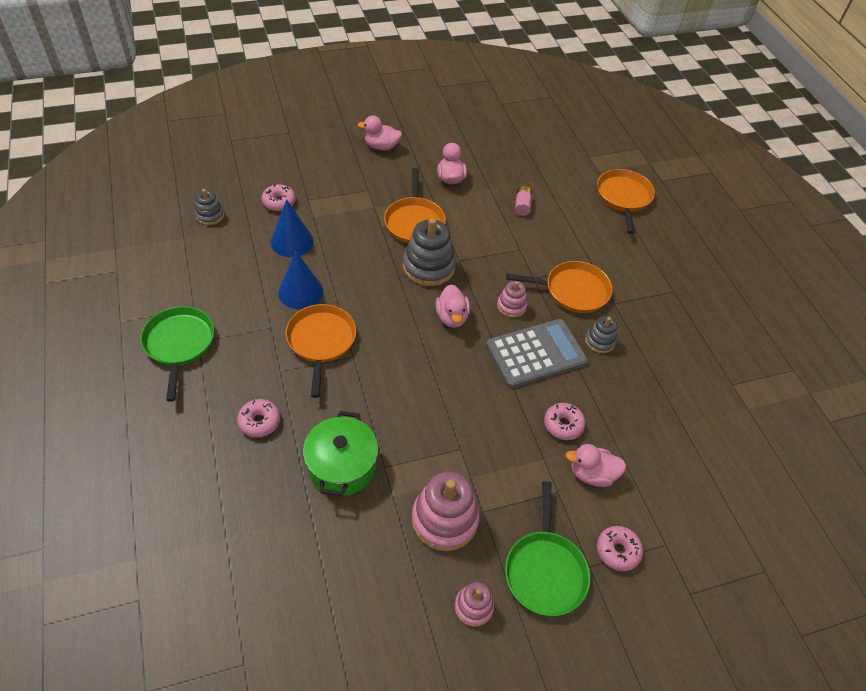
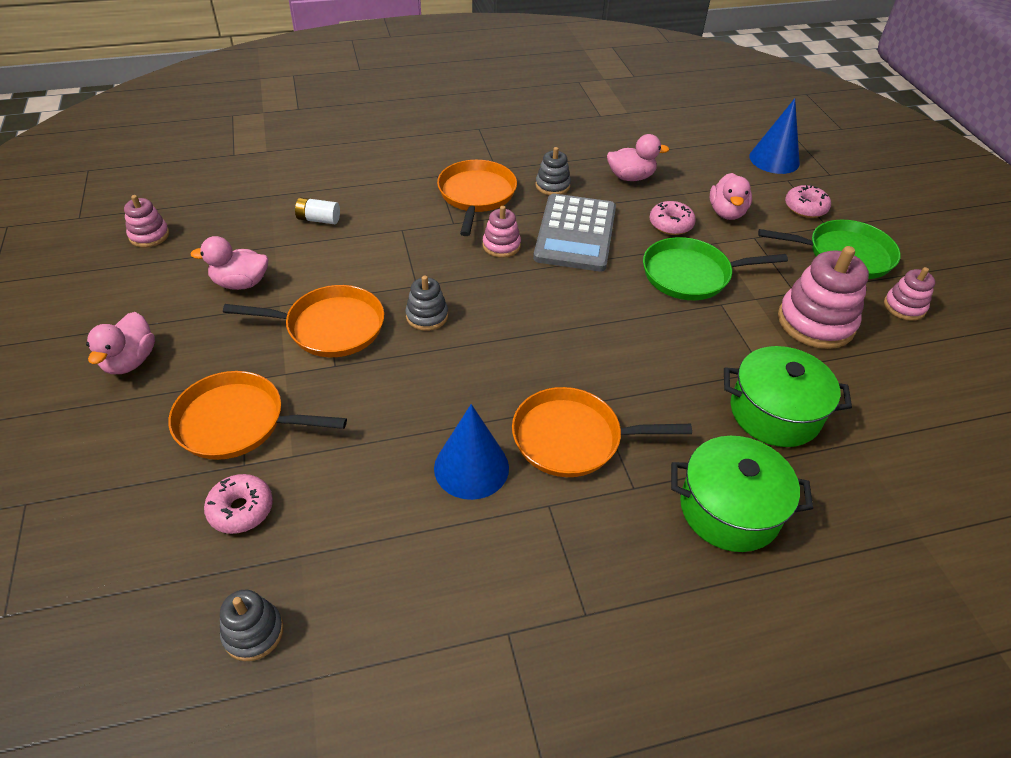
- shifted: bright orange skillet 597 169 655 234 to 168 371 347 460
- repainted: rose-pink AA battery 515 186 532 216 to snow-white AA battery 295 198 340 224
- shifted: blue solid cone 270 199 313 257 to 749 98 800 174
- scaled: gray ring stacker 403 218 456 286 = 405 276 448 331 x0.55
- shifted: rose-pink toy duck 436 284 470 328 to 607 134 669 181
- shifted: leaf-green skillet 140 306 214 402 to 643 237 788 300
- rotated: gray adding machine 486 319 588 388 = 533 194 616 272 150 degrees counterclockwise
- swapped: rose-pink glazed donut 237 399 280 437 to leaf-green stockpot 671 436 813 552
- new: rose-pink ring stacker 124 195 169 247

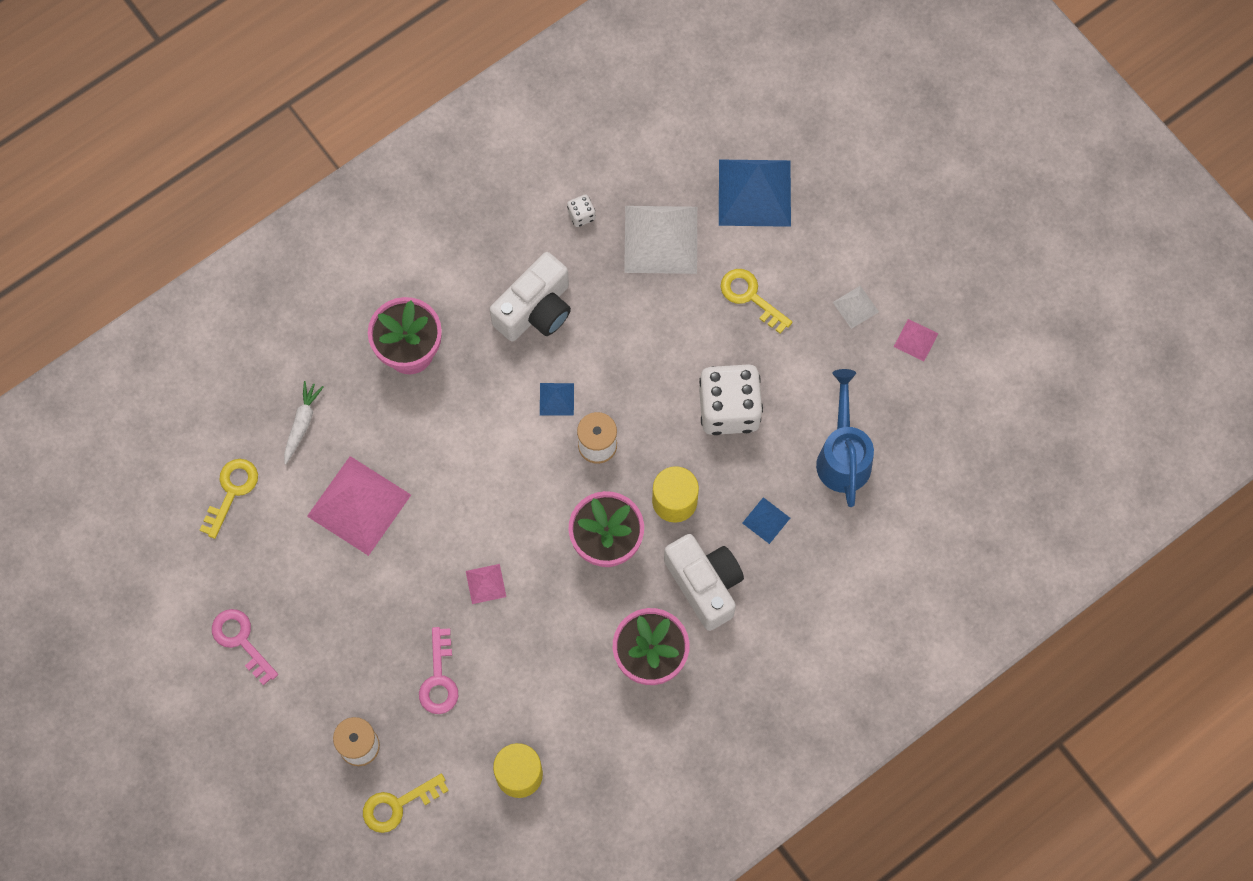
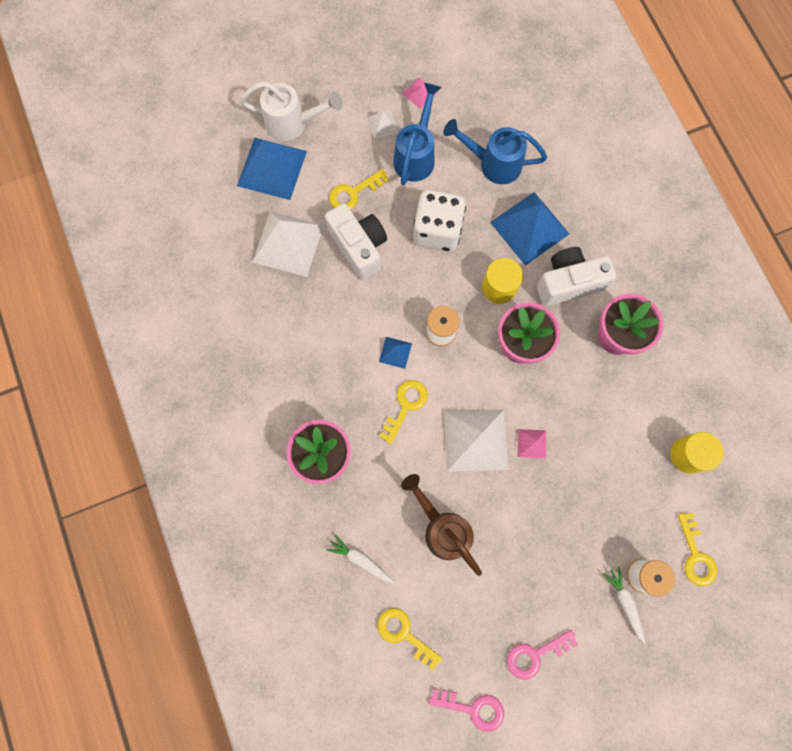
- gone: snow-white dice 567 195 595 227
- shifted: snow-white camera 490 252 571 342 to 325 204 387 280
- swapped: rose-pink pyramid 307 456 411 556 to russet watering can 401 474 482 576
- scaled: blue pyramid 742 497 790 544 = 490 192 569 266 x2.17
- shifted: rose-pink latchkey 419 627 458 714 to 429 688 504 732
- new: snow-white watering can 240 81 343 141
- new: blue watering can 393 83 442 185
- new: golden latchkey 379 380 428 444
- new: snow-white pyramid 444 409 508 472
- new: snow-white root vegetable 603 567 646 644

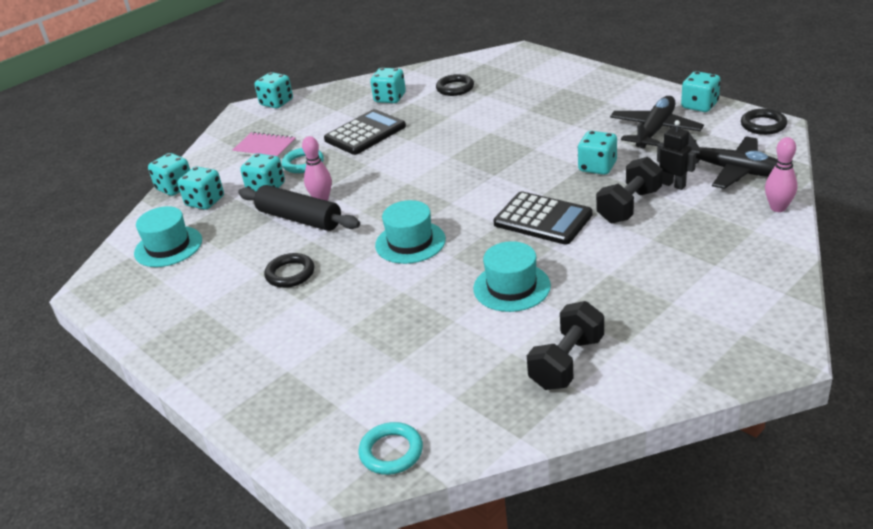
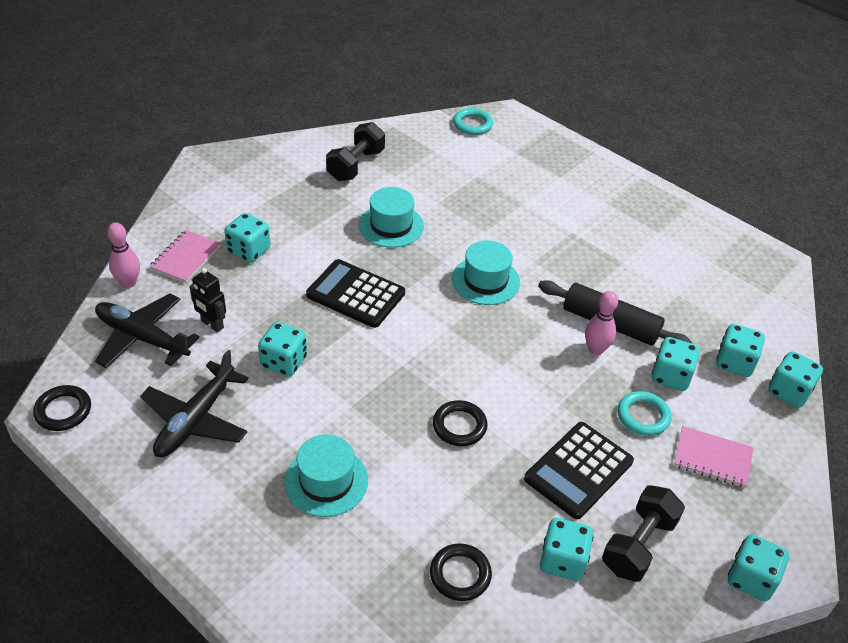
- shifted: aqua dice 681 71 721 112 to 224 213 270 263
- shifted: jet-black hand weight 596 157 663 223 to 602 485 685 582
- shifted: aqua hat 134 206 202 267 to 285 434 368 517
- shifted: jet-black ring 264 253 315 288 to 433 400 488 446
- new: rose-pink notepad 149 230 221 283

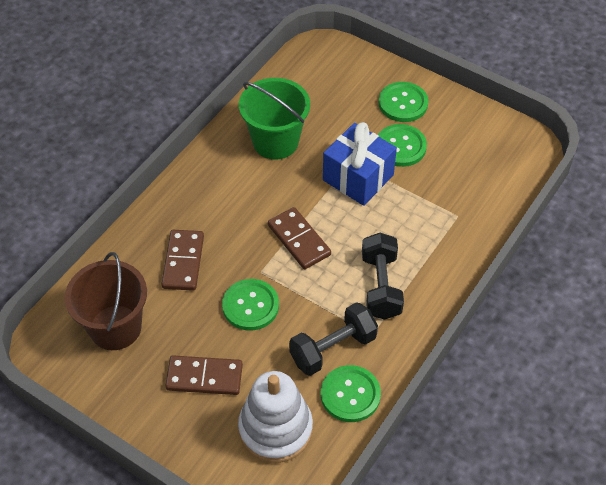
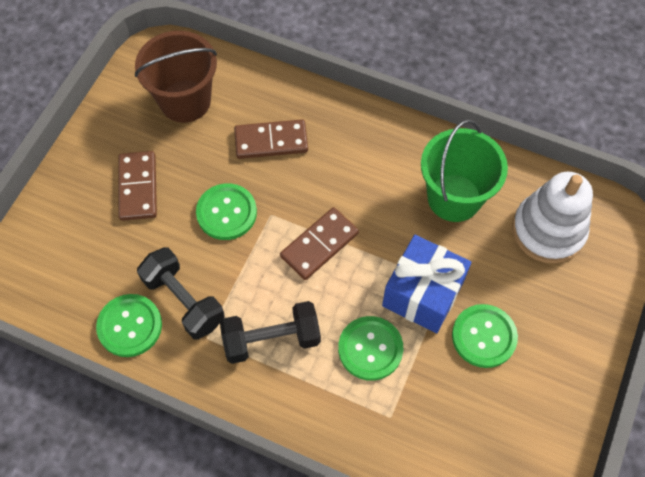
- shifted: leaf-green button 379 82 428 122 to 338 316 403 381
- shifted: snow-white ring stacker 238 371 313 463 to 512 172 593 264

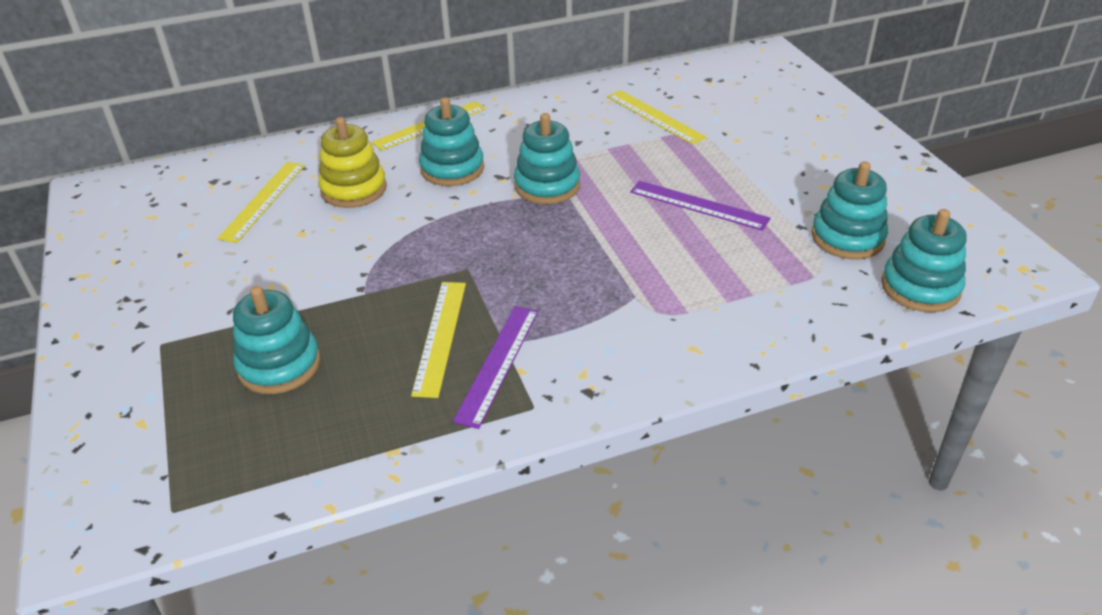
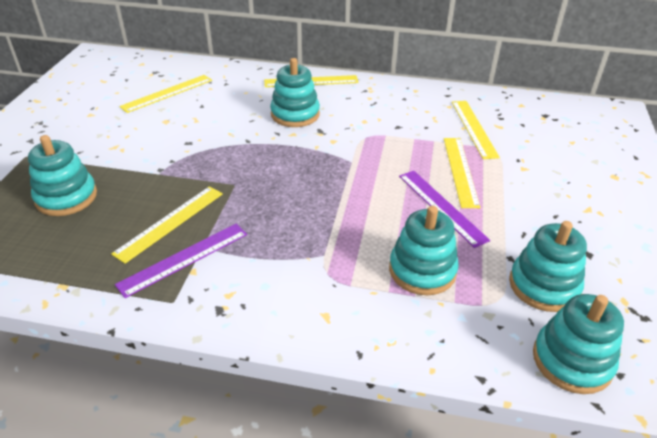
- shifted: aqua ring stacker 514 113 580 204 to 389 206 459 295
- gone: golden ring stacker 318 117 387 208
- new: golden measuring stick 444 138 481 208

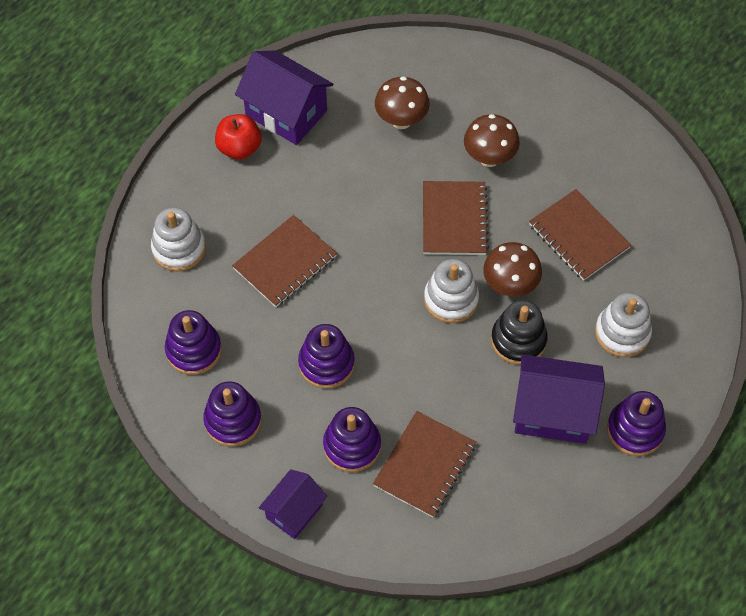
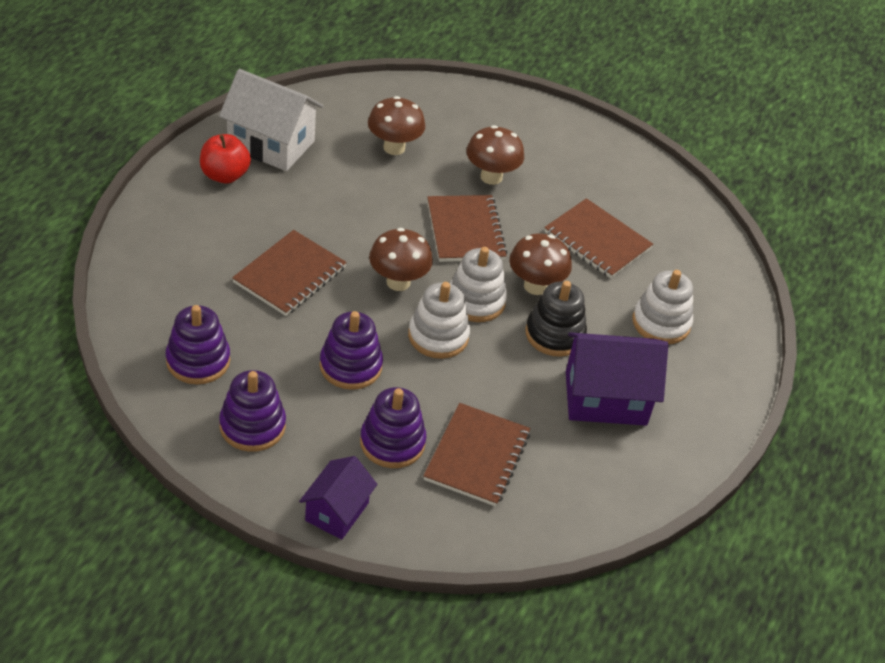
- repainted: purple house 235 50 333 145 to snow-white house 219 69 323 171
- shifted: snow-white ring stacker 151 207 206 271 to 408 282 470 359
- gone: purple ring stacker 607 391 666 456
- new: russet toadstool 369 228 433 291

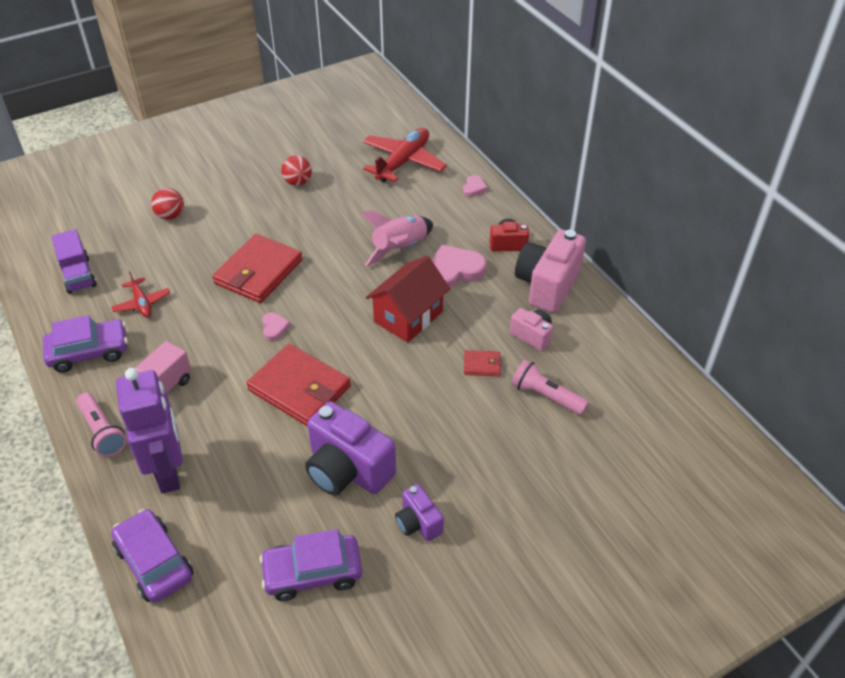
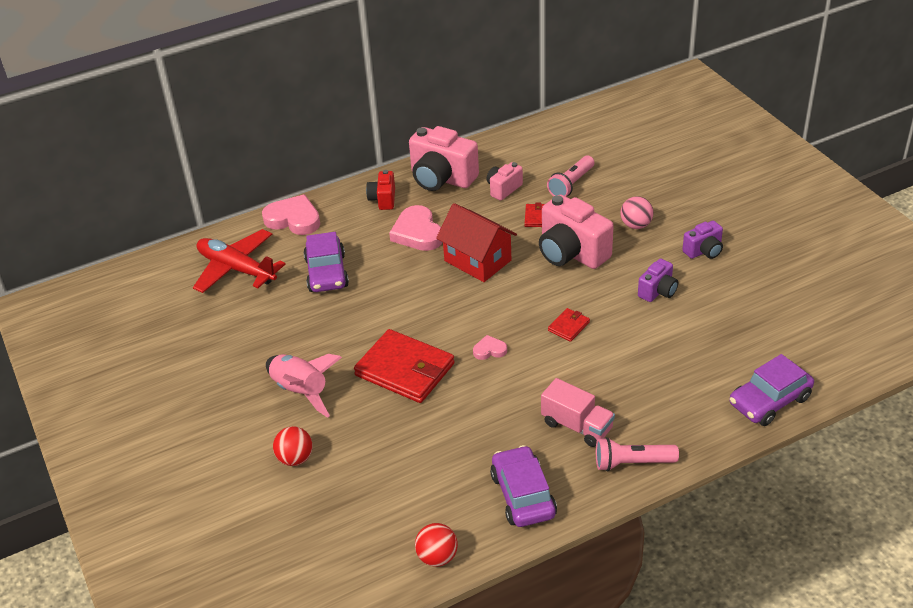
- shifted: red sphere 281 155 312 186 to 415 523 458 567
- scaled: rose-pink love heart 463 175 488 197 = 262 194 320 235 x1.98
- shifted: rose-pink spaceship 360 211 433 267 to 266 354 342 418
- gone: purple lorry 51 229 97 294
- gone: red aeroplane 111 271 170 317
- scaled: red wallet 246 344 351 427 = 548 308 590 342 x0.45
- gone: purple robot 116 368 183 494
- rotated: rose-pink torch 76 393 127 457 = 596 437 679 471 150 degrees counterclockwise
- scaled: purple camera 305 401 396 496 = 638 259 678 302 x0.53
- shifted: purple toy car 259 529 362 601 to 303 232 349 292
- new: rose-pink camera 539 195 614 269
- new: rose-pink sphere 620 196 654 229

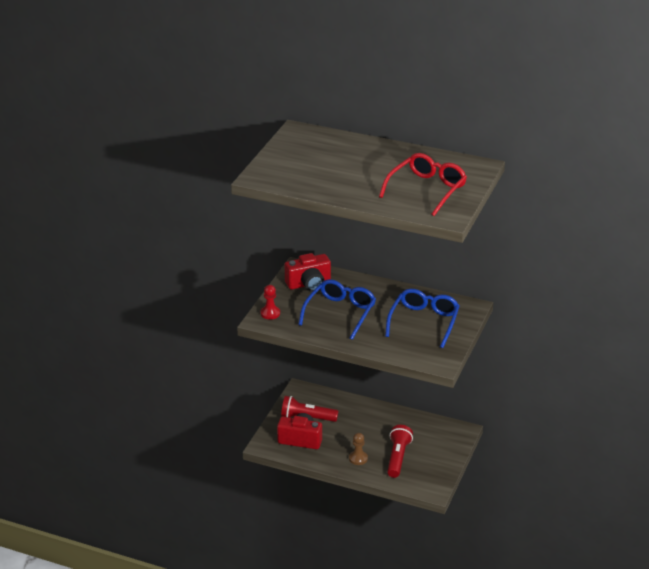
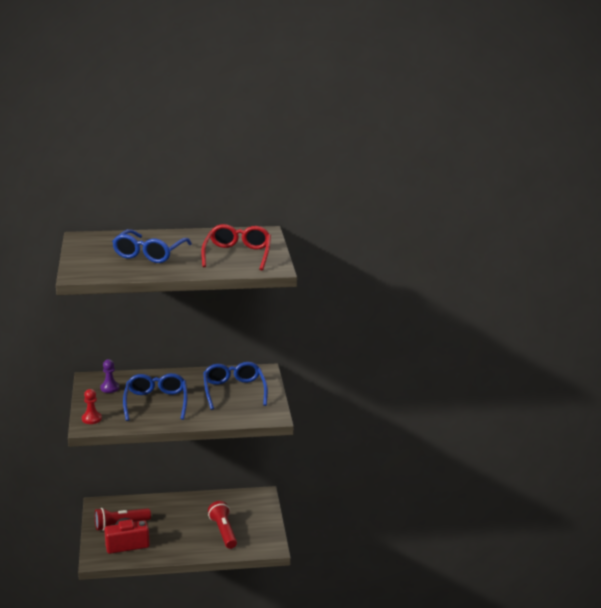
- swapped: red camera 285 253 331 292 to purple pawn 100 359 119 393
- gone: russet pawn 349 433 368 465
- new: blue eyeglasses 112 229 192 263

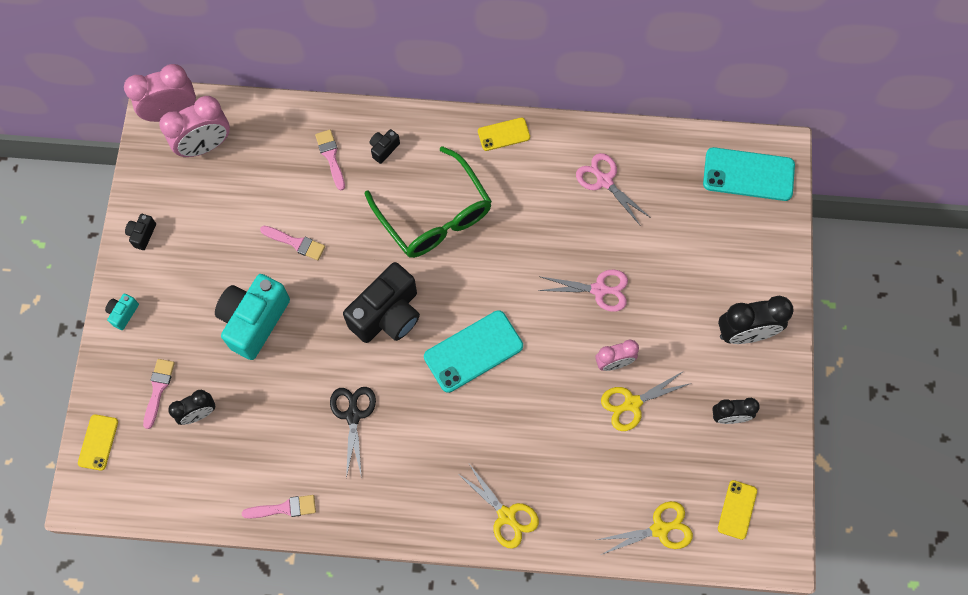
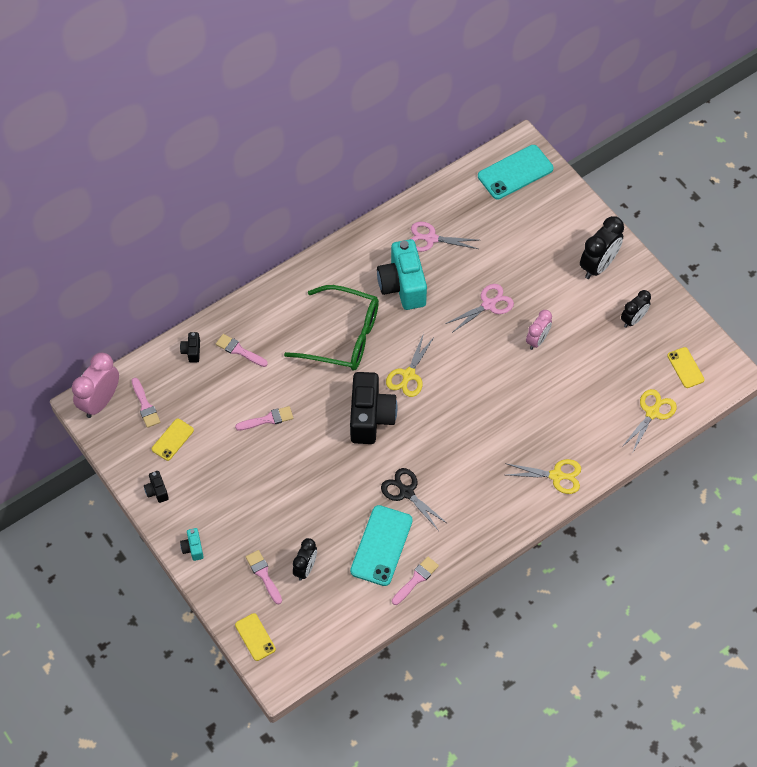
- swapped: rose-pink alarm clock 159 96 230 157 to rose-pink brush 132 378 160 428
- shifted: golden phone 478 118 530 151 to 152 419 194 461
- shifted: jet-black camera 370 129 400 164 to 180 332 200 363
- shifted: aqua camera 215 274 290 360 to 377 239 427 310
- shifted: aqua phone 424 310 523 393 to 350 505 413 586
- shifted: golden shears 601 371 691 431 to 386 333 435 397

